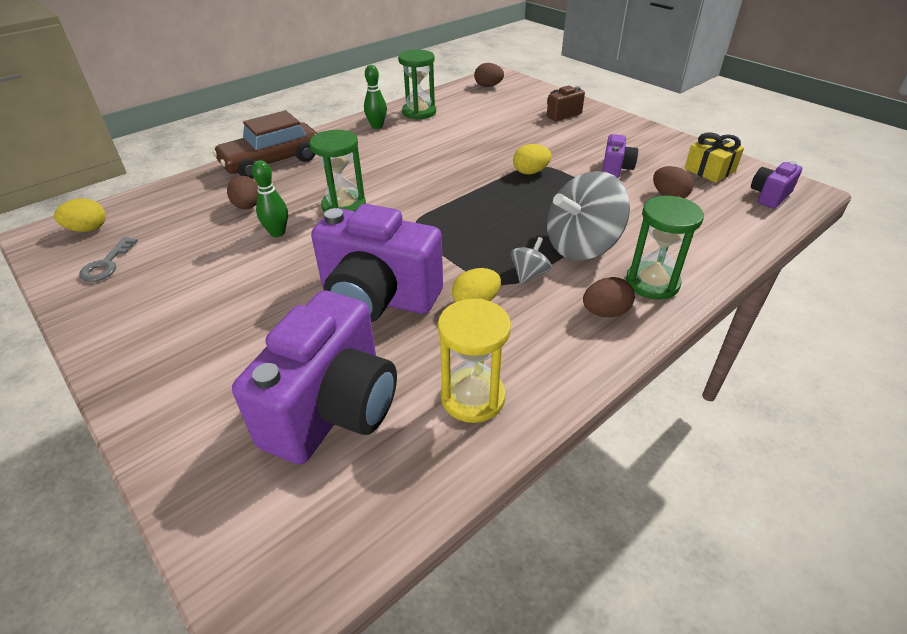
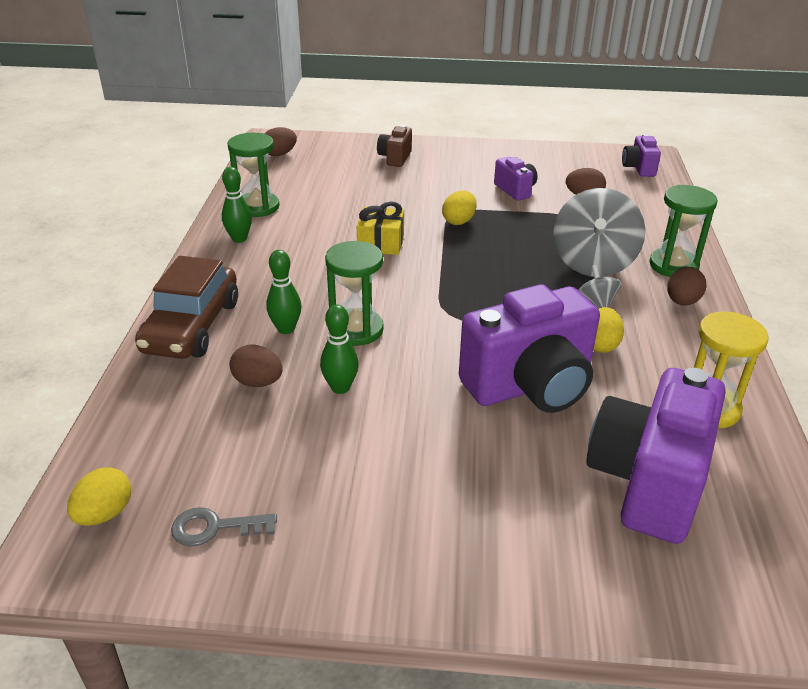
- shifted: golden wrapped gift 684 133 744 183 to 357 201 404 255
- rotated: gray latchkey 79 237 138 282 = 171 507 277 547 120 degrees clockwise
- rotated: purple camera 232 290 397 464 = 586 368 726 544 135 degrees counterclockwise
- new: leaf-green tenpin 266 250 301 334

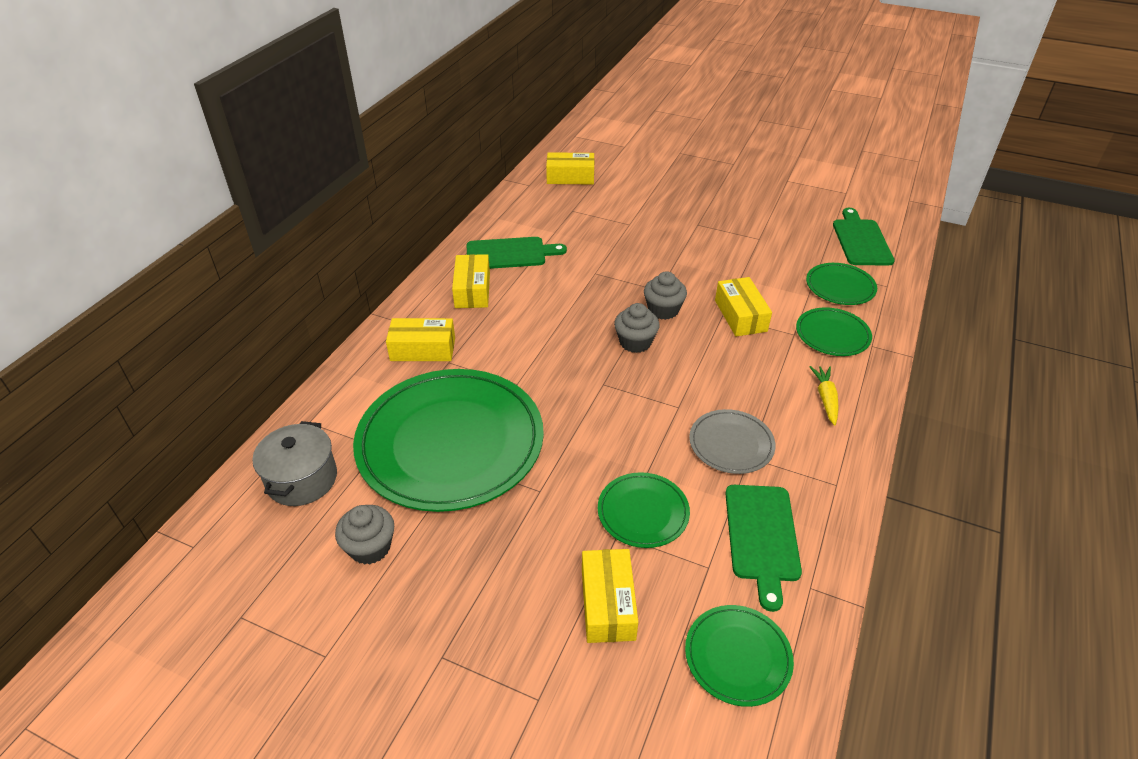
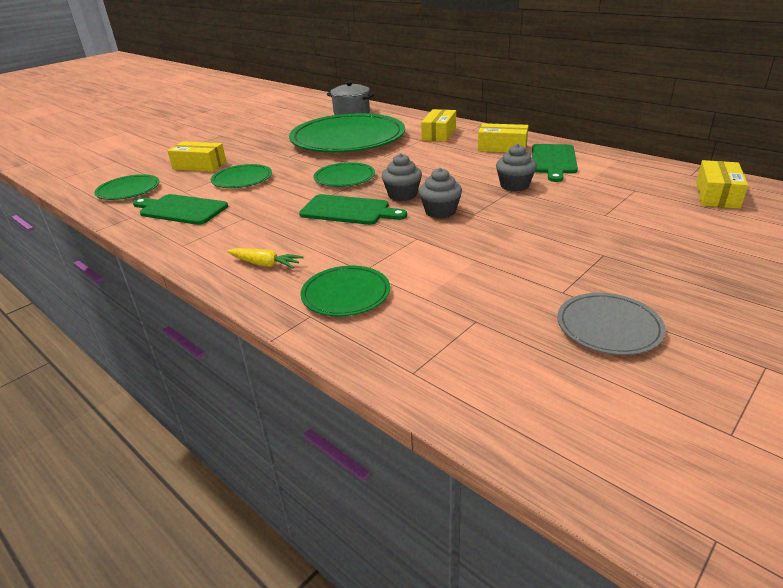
- shifted: leaf-green cutting board 833 208 895 265 to 299 194 407 225
- shifted: leaf-green flat dish 806 263 877 305 to 314 162 375 187
- gone: golden package 715 277 772 336
- shifted: gray flat dish 689 409 775 474 to 557 293 666 355
- shifted: gray fairy cake 335 505 394 565 to 496 144 537 191

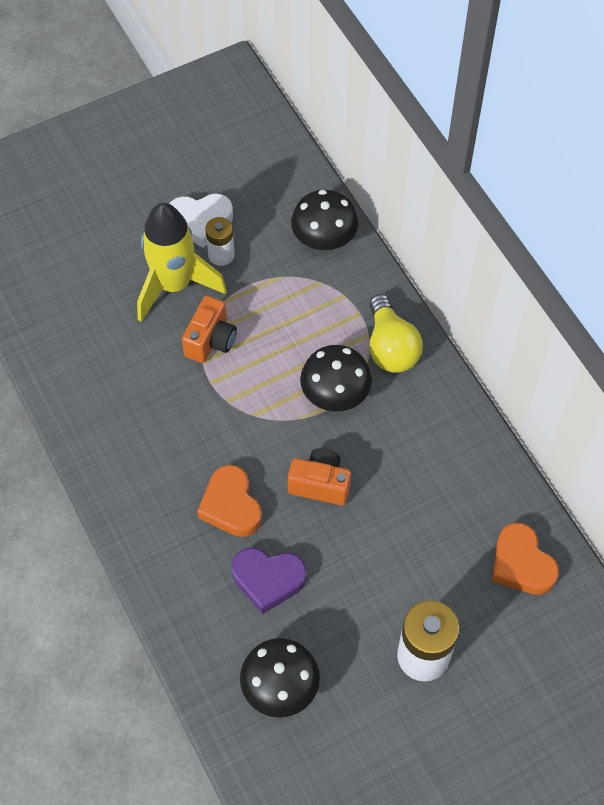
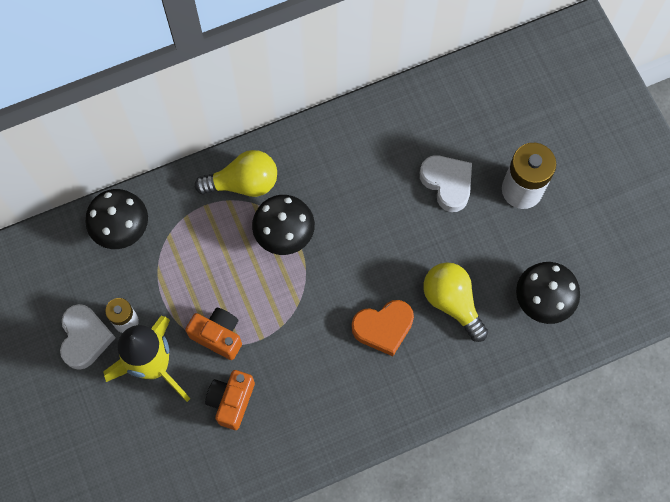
- shifted: bright orange camera 288 448 351 505 to 205 370 255 430
- gone: bright orange love heart 492 523 559 595
- swapped: purple love heart 231 548 306 614 to golden light bulb 423 262 488 342
- new: snow-white love heart 420 155 472 212

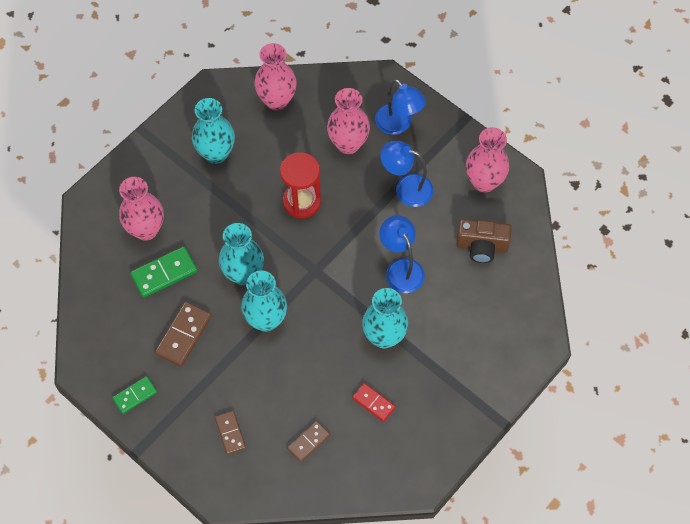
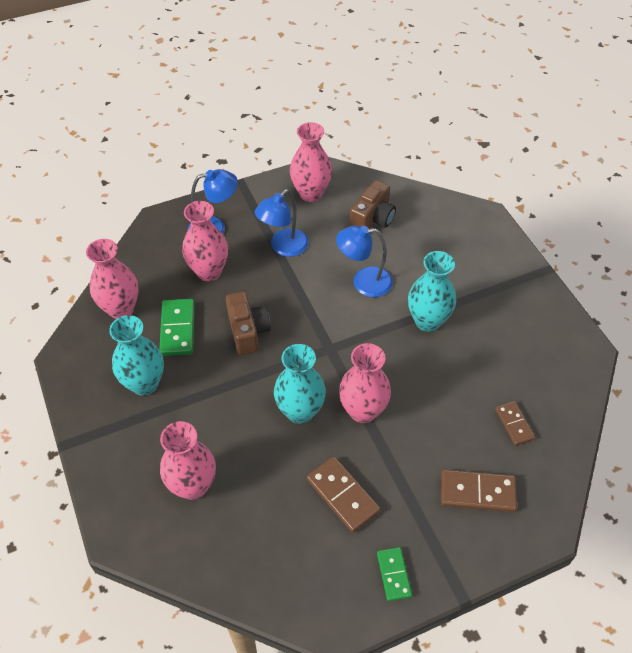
- swapped: red sand timer 280 152 321 218 to russet camera 226 291 271 355
- shifted: leaf-green domino piece 130 246 198 298 to 159 299 194 356
- repainted: aqua tall vase 241 271 287 332 to rose-pink tall vase 339 343 391 423
- gone: red domino piece 352 383 396 422
- scaled: russet domino piece 215 411 246 455 = 441 470 517 512 x1.57

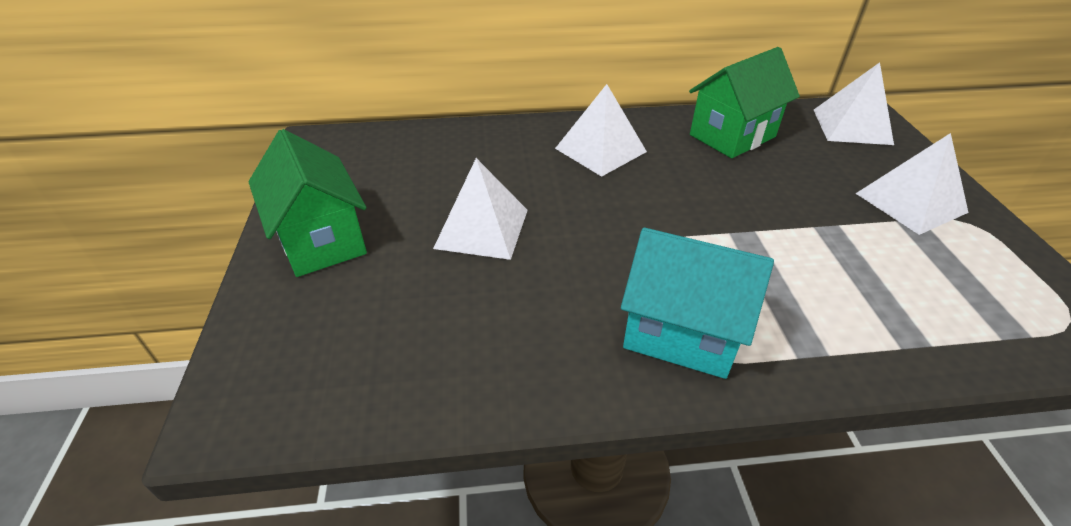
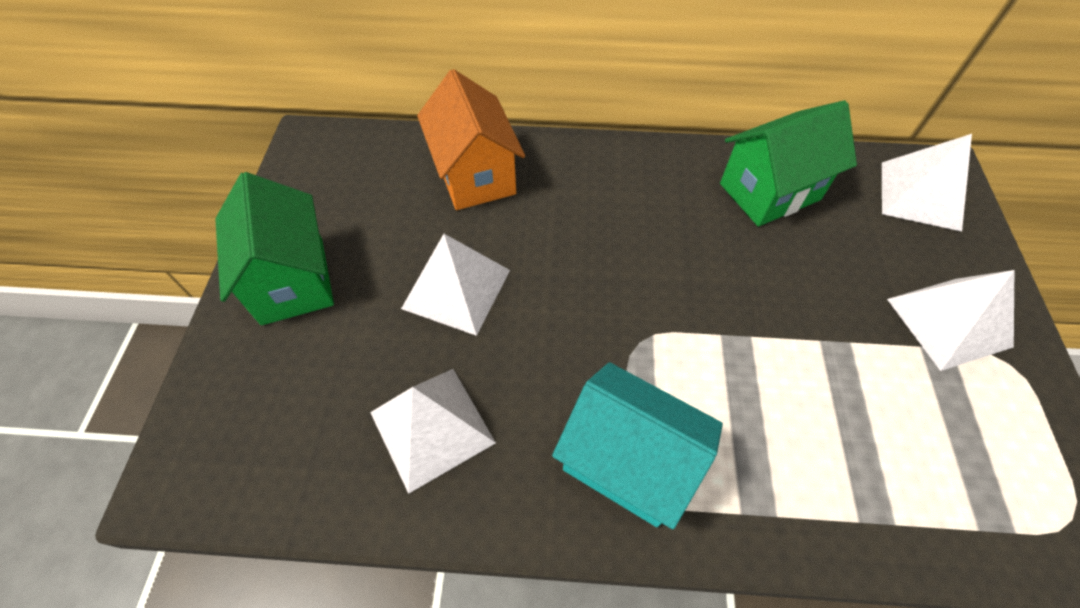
- shifted: snow-white pyramid 555 84 647 177 to 370 369 496 494
- new: bright orange house 417 69 525 210

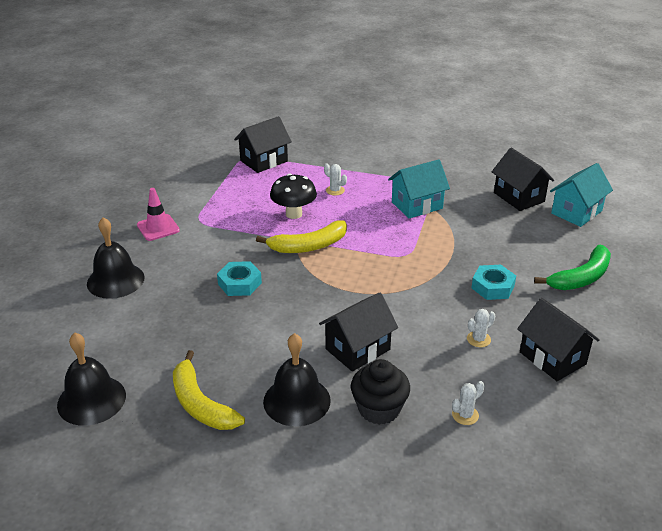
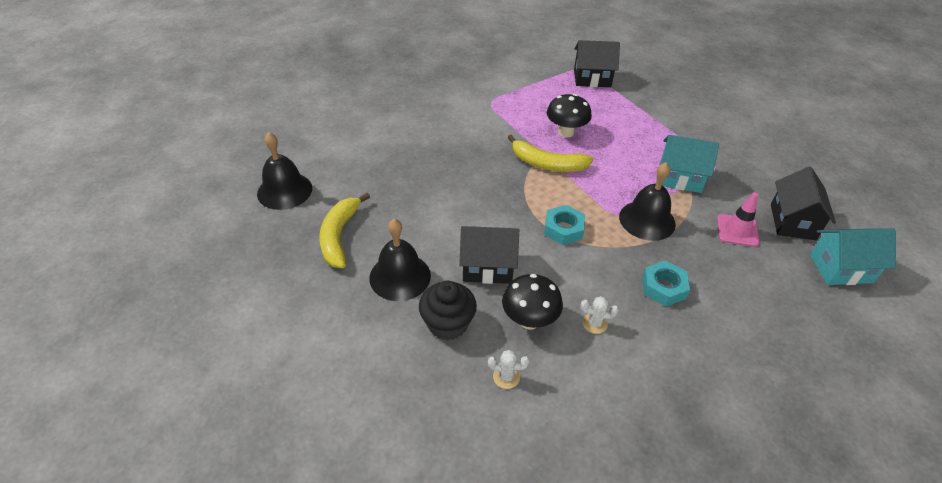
- gone: snow-white prickly plant 324 163 347 196
- shifted: rose-pink traffic cone 137 188 180 241 to 717 192 760 247
- shifted: jet-black hand bell 87 217 145 299 to 619 162 676 241
- gone: leaf-green banana 534 245 611 290
- shifted: aqua hexagon nut 217 261 262 296 to 544 205 585 245
- gone: jet-black house 517 298 600 381
- new: jet-black toadstool 502 274 563 330

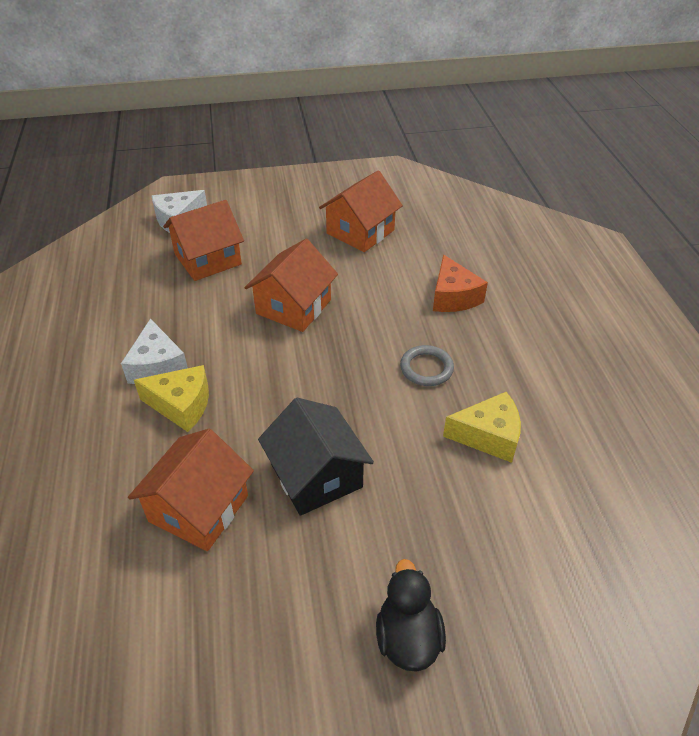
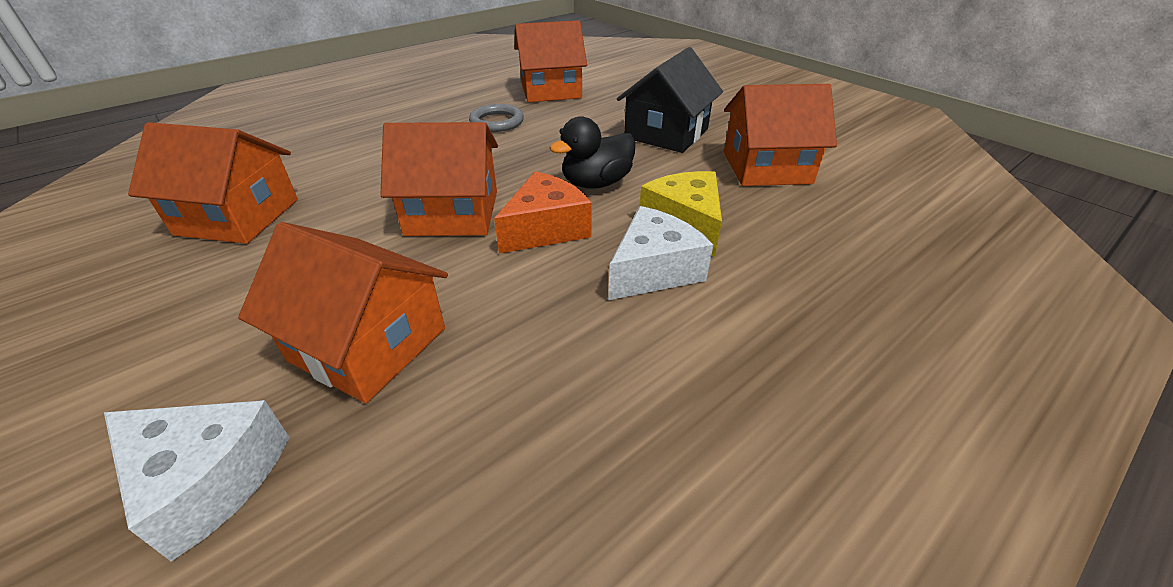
- shifted: bright orange piece of cheese 433 254 488 312 to 494 171 592 254
- swapped: golden piece of cheese 443 392 521 463 to bright orange house 514 20 587 102
- shifted: jet-black toy duck 376 559 446 672 to 550 116 636 189

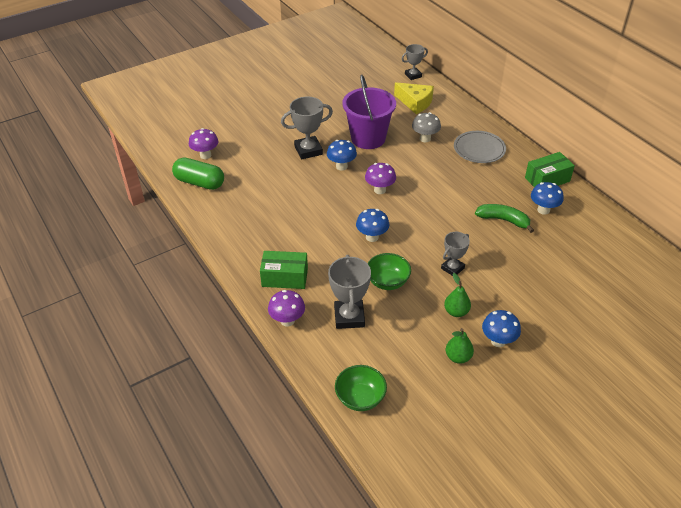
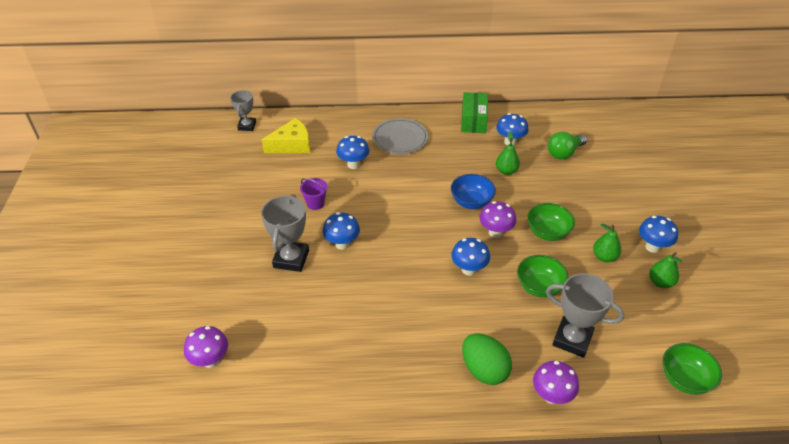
- scaled: purple pail 342 75 396 149 = 300 178 328 210 x0.43
- repainted: gray toadstool 412 112 441 143 to blue toadstool 336 136 369 169
- gone: leaf-green pill shape 172 157 224 190
- shifted: purple toadstool 365 163 396 194 to 479 201 516 238
- swapped: leaf-green banana 475 204 534 233 to leaf-green toy pear 496 131 520 175
- swapped: gray award cup 441 232 470 276 to leaf-green serving bowl 527 203 575 241
- swapped: leaf-green package 260 251 308 289 to leaf-green egg shape 462 333 512 385
- new: leaf-green light bulb 548 132 587 160
- new: blue serving bowl 451 174 496 209

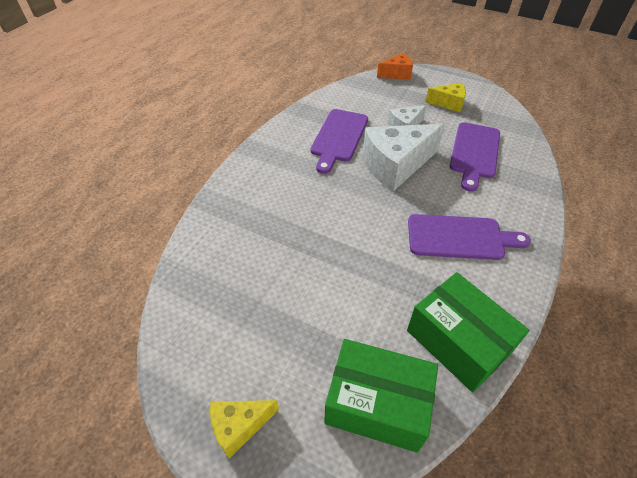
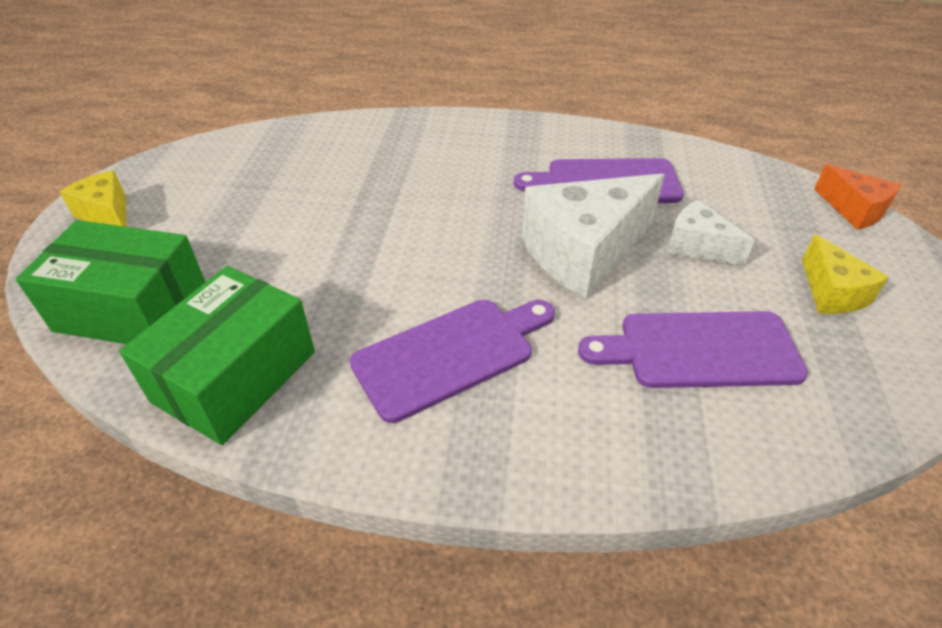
- rotated: snow-white piece of cheese 363 124 445 191 = 522 174 665 299 75 degrees counterclockwise
- rotated: purple cutting board 408 214 531 260 = 350 300 555 423 105 degrees counterclockwise
- rotated: leaf-green package 324 339 438 453 = 16 220 205 344 75 degrees counterclockwise

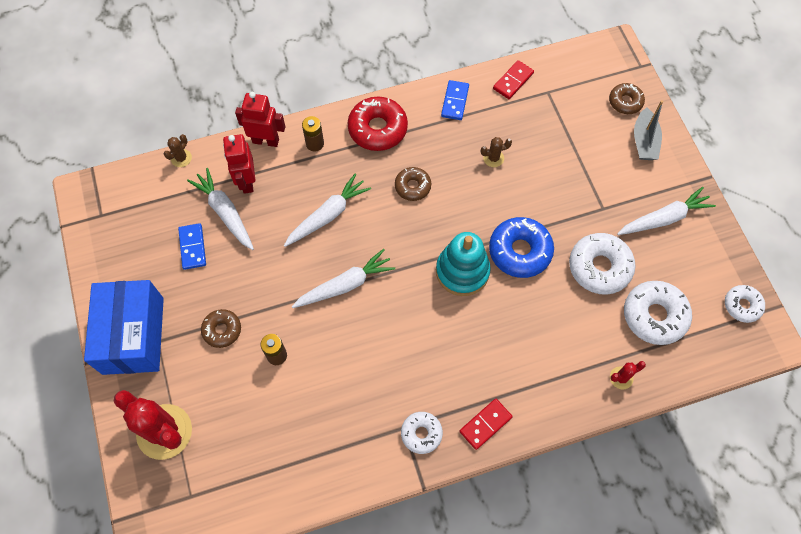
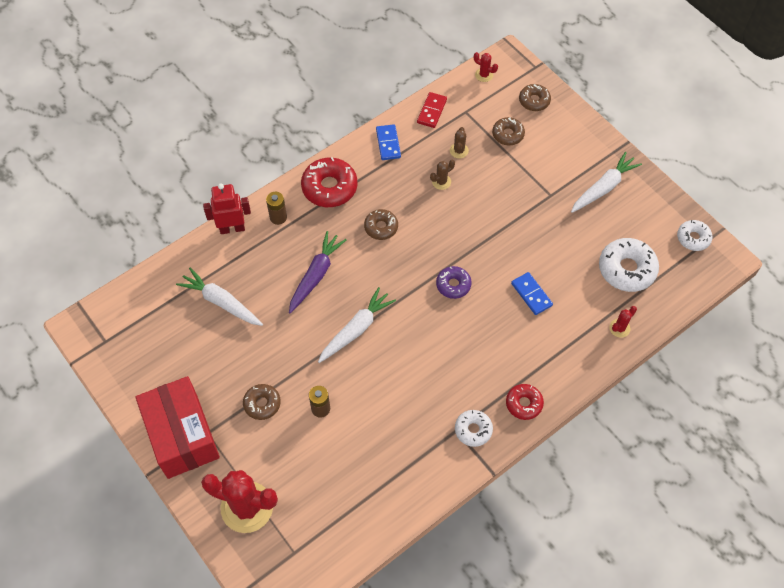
- gone: gray sailboat 634 100 663 160
- shifted: russet prickly plant 164 134 192 167 to 450 127 469 158
- gone: red robot 223 134 255 194
- repainted: snow-white root vegetable 284 173 371 247 to purple root vegetable 289 231 347 314
- gone: blue glazed donut 489 217 554 278
- shifted: blue domino piece 178 223 206 270 to 511 272 553 315
- swapped: aqua ring stacker 436 232 491 296 to purple glazed donut 436 266 472 299
- gone: snow-white glazed donut 569 233 635 295
- repainted: blue package 84 280 164 375 to red package 136 376 220 479
- swapped: red domino piece 459 399 513 450 to red glazed donut 506 384 544 420
- new: red prickly plant 474 52 498 82
- new: russet glazed donut 492 117 525 146

